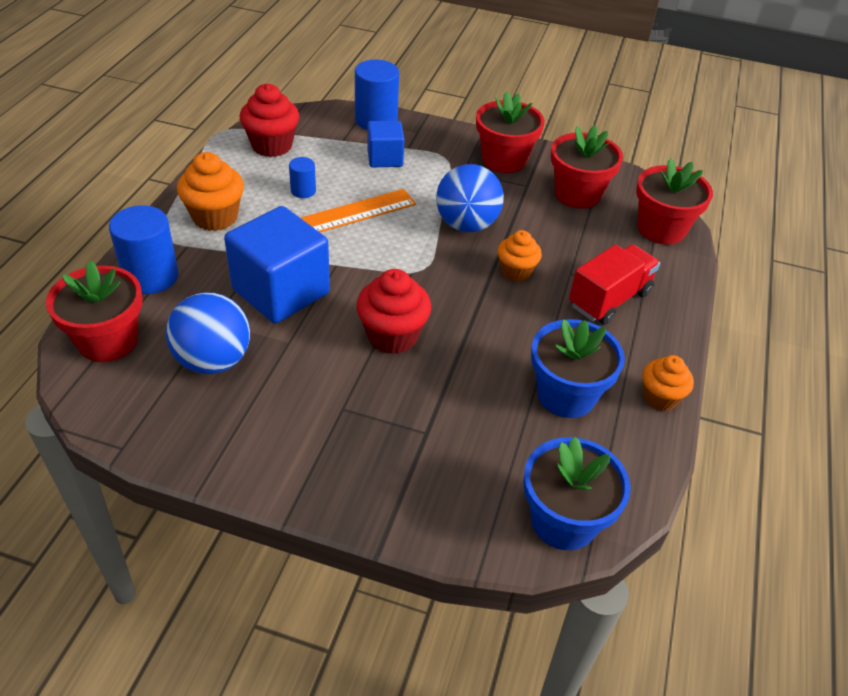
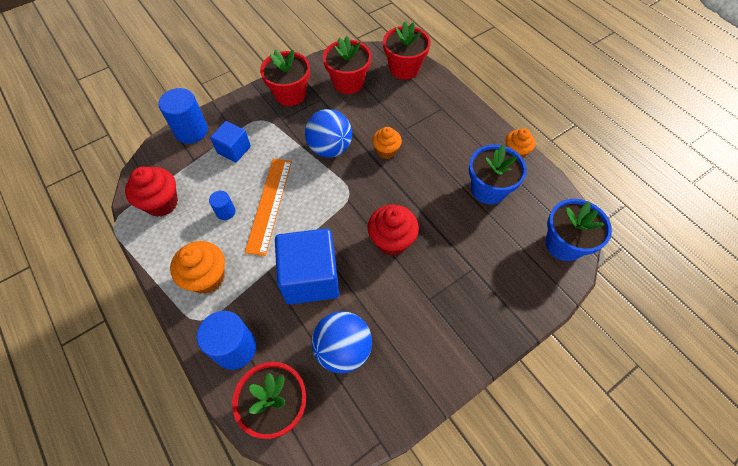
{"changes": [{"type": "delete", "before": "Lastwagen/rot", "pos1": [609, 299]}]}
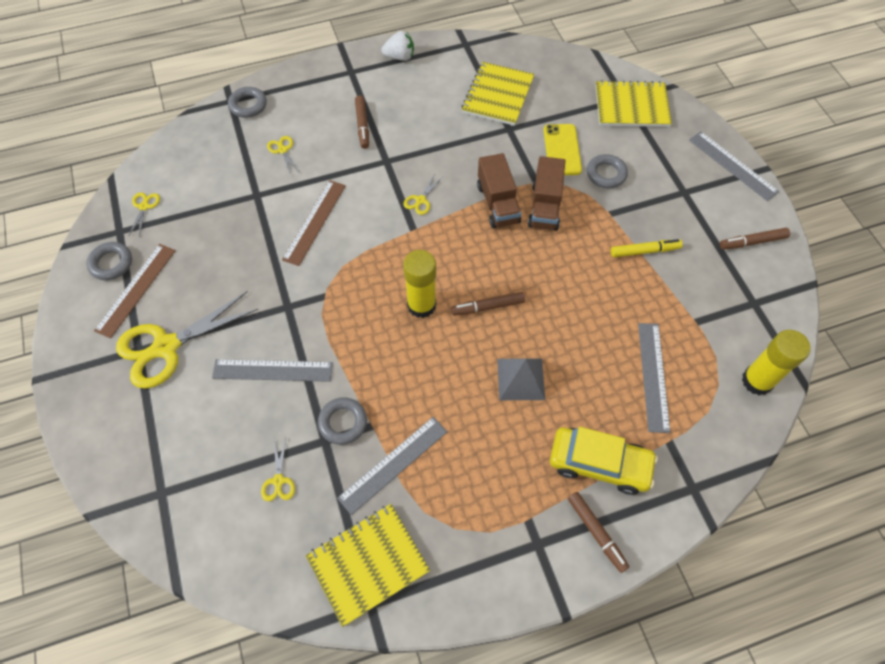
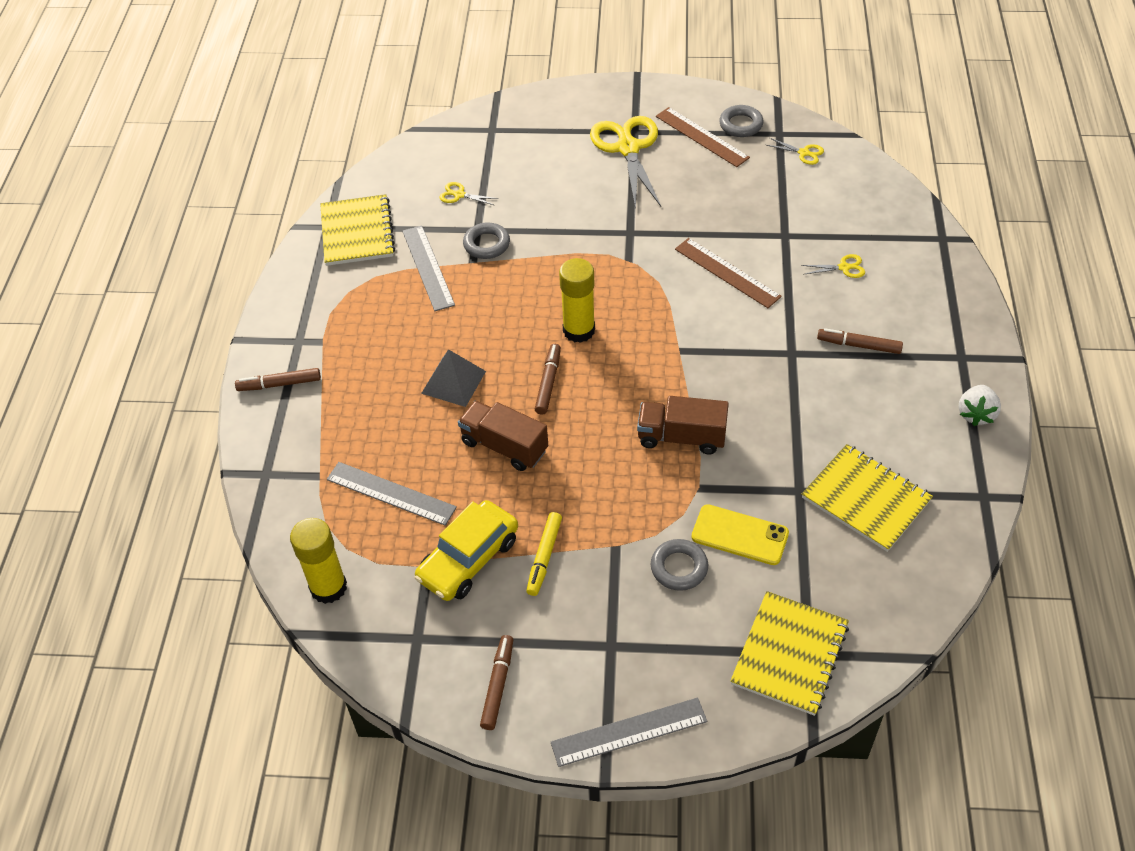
{"changes": [{"type": "delete", "before": "Ring/grau", "pos1": [248, 105]}, {"type": "move", "before": "Lastwagen/braun", "pos1": [545, 206], "pos2": [504, 446]}, {"type": "delete", "before": "Schere/gelb", "pos1": [421, 200]}, {"type": "delete", "before": "Lineal/grau", "pos1": [272, 370]}, {"type": "move", "before": "Auto/gelb", "pos1": [599, 463], "pos2": [468, 559]}]}
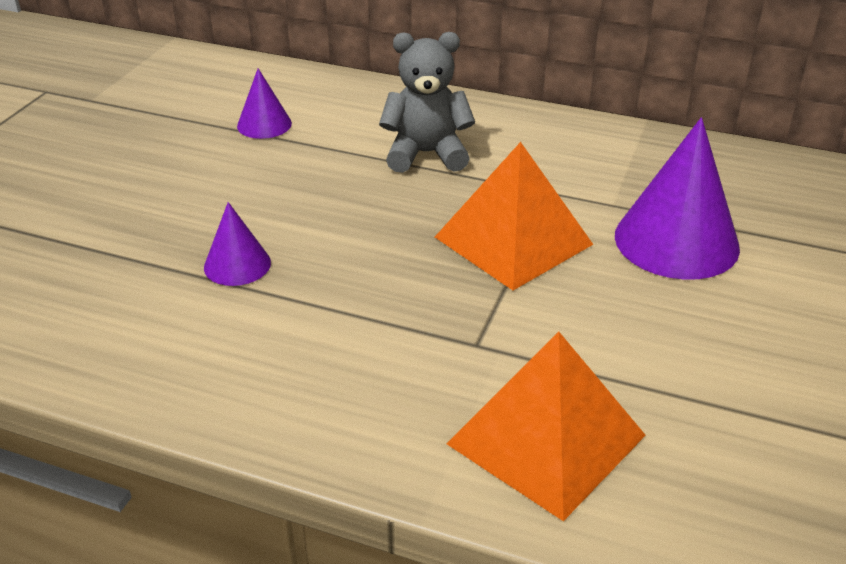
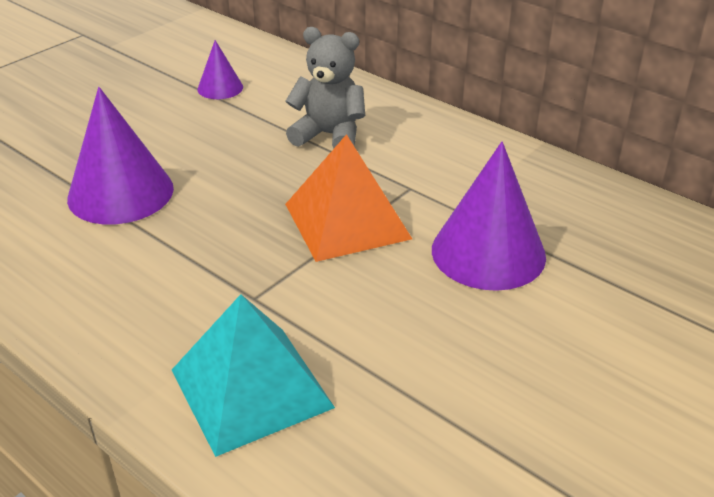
{"changes": [{"type": "resize", "before": "Kegel/lila", "pos1": [237, 265], "pos2": [120, 193], "scale": 1.9}, {"type": "recolor", "before": "Pyramide/orange", "after": "Pyramide/türkis", "pos1": [546, 439], "pos2": [251, 388]}]}
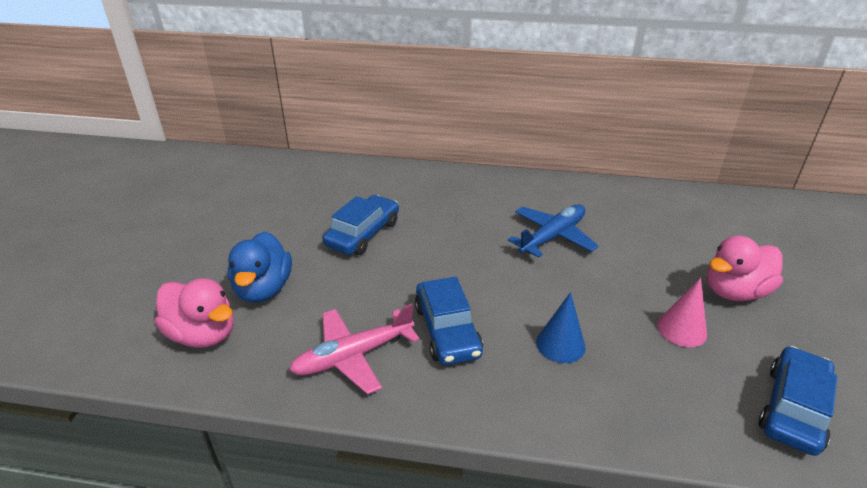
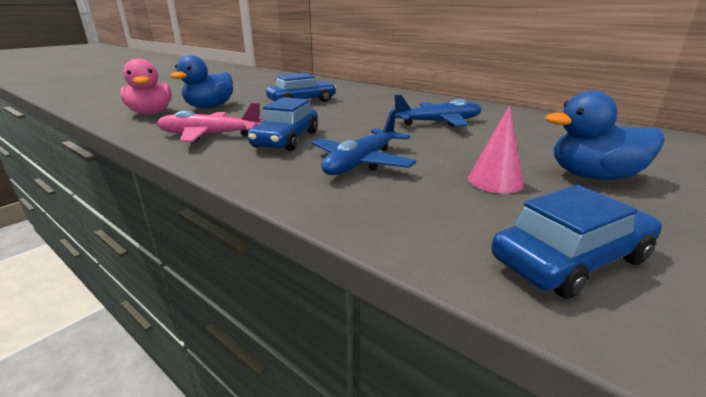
{"changes": [{"type": "recolor", "before": "Ente/rosa", "after": "Ente/blau", "pos1": [734, 291], "pos2": [593, 176]}, {"type": "replace", "before": "Kegel/blau", "after": "Flugzeug/blau", "pos1": [560, 344], "pos2": [361, 162]}]}
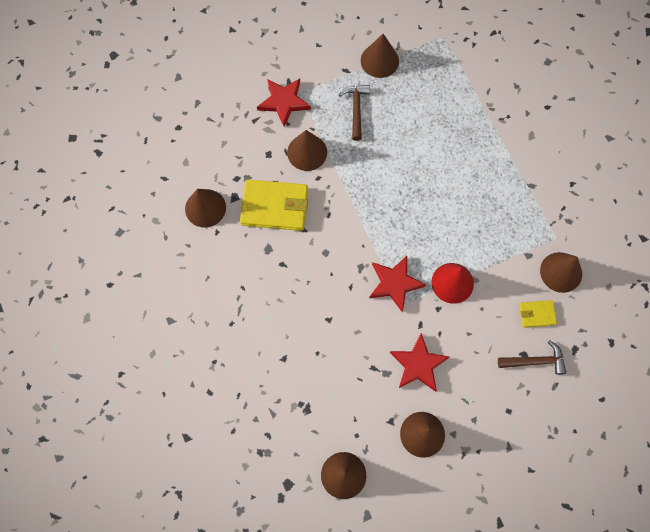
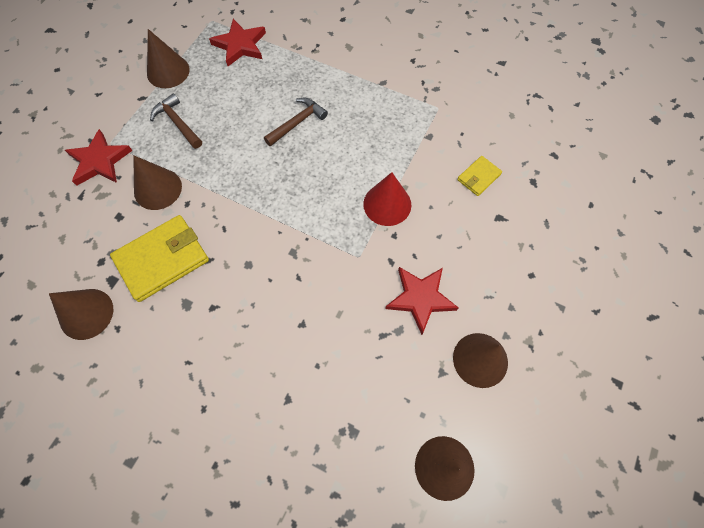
{"changes": [{"type": "delete", "before": "Kegel/braun", "pos1": [561, 272]}, {"type": "move", "before": "Stern/rot", "pos1": [395, 283], "pos2": [240, 45]}, {"type": "move", "before": "Hammer/braun", "pos1": [535, 361], "pos2": [297, 123]}]}
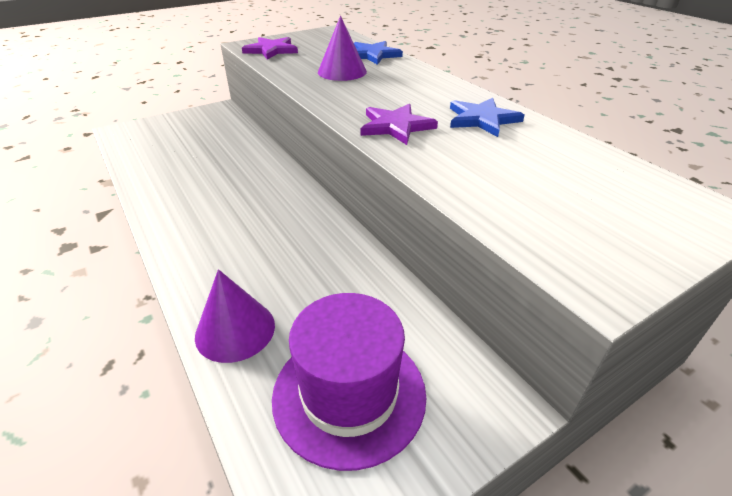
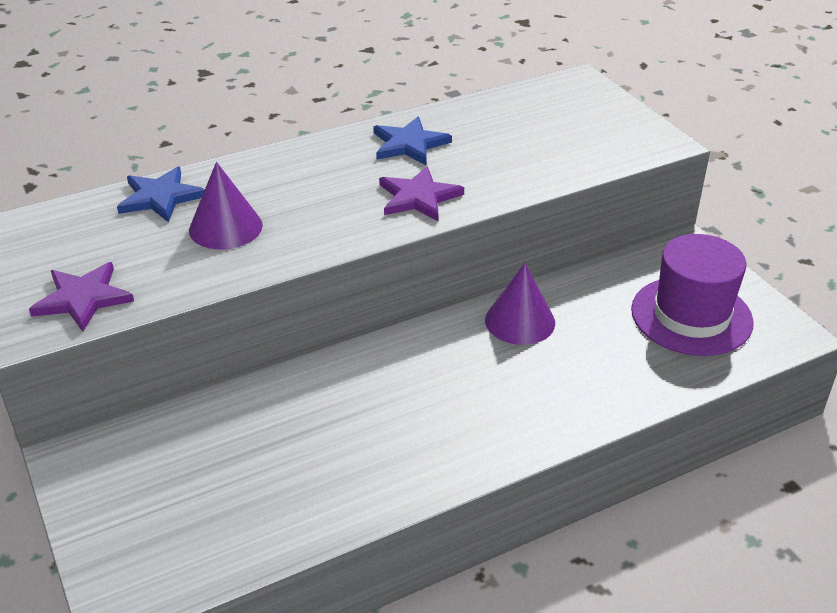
{"changes": [{"type": "move", "before": "Kegel/lila", "pos1": [235, 330], "pos2": [520, 321]}]}
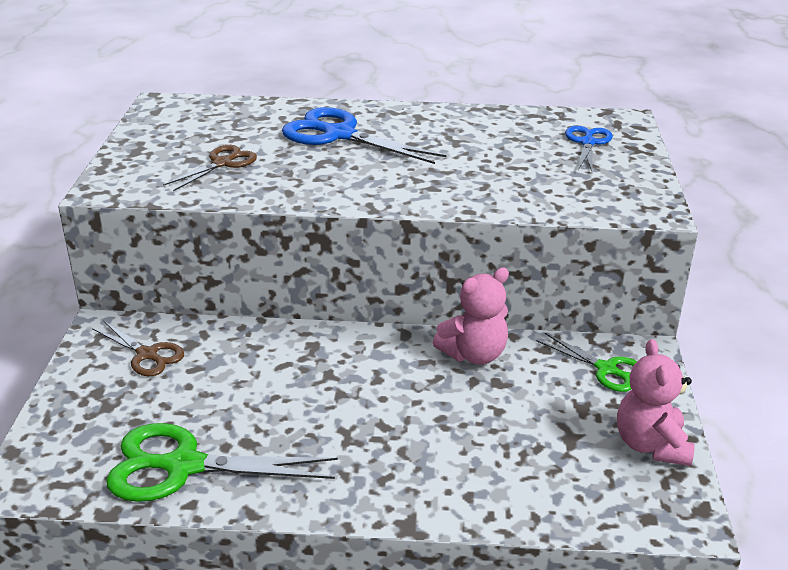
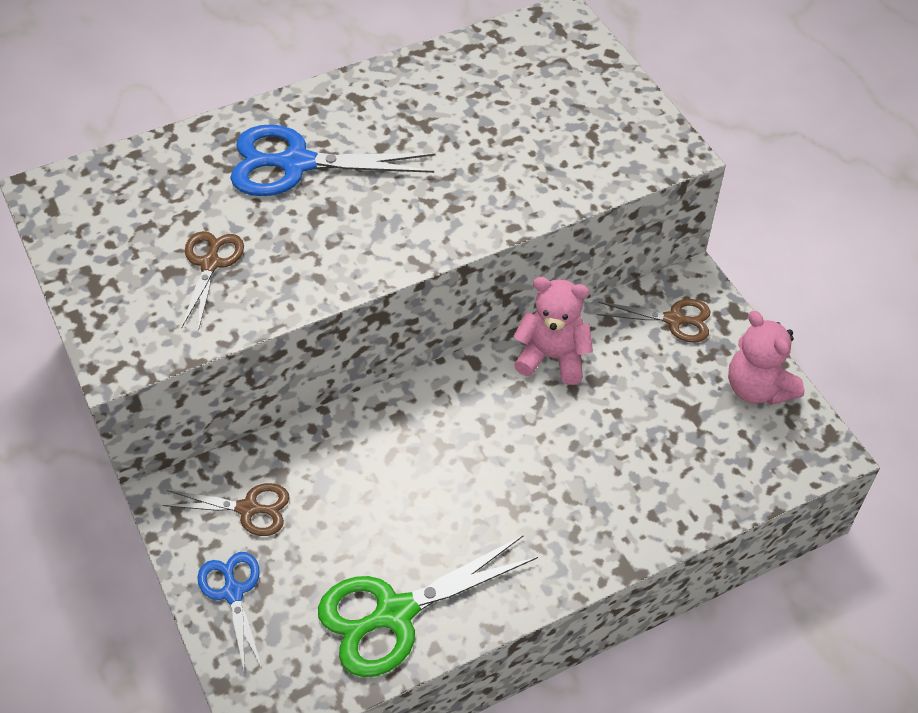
{"changes": [{"type": "move", "before": "Schere/blau", "pos1": [587, 143], "pos2": [233, 592]}, {"type": "rotate", "before": "Teddybär/rosa", "pos1": [474, 354], "pos2": [552, 357], "turn": -105}, {"type": "recolor", "before": "Schere/grün", "after": "Schere/braun", "pos1": [606, 369], "pos2": [674, 320]}]}
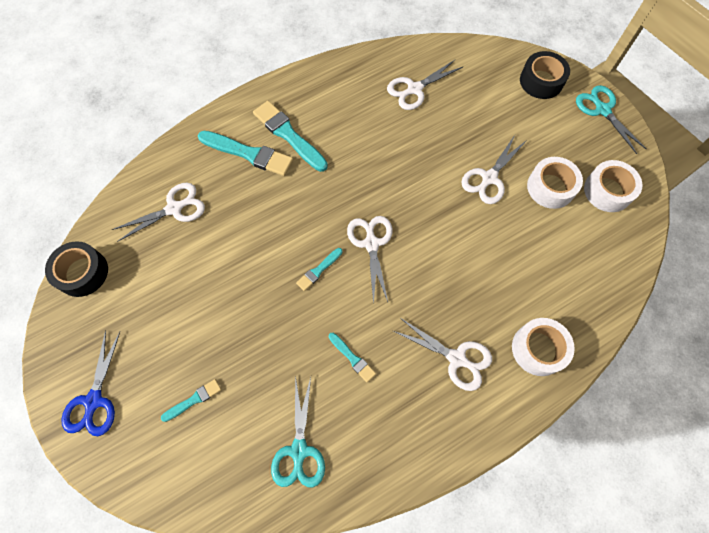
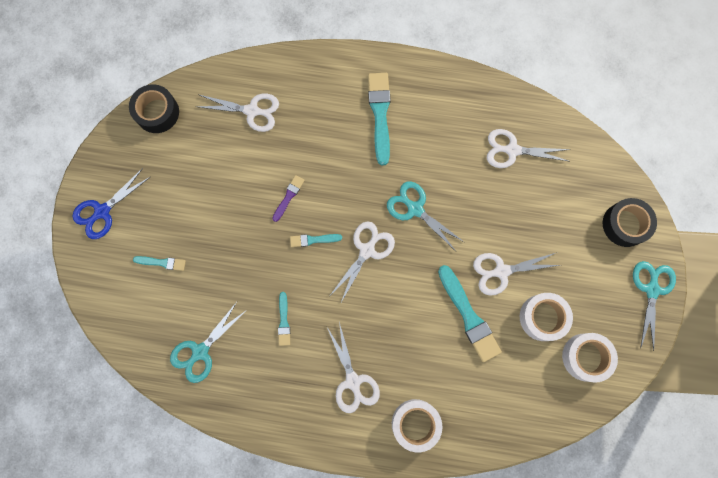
{"changes": [{"type": "move", "before": "Pinsel/türkis", "pos1": [249, 154], "pos2": [469, 316]}, {"type": "insert", "after": "Pinsel/lila", "pos2": [288, 197]}, {"type": "insert", "after": "Schere/türkis", "pos2": [415, 209]}]}
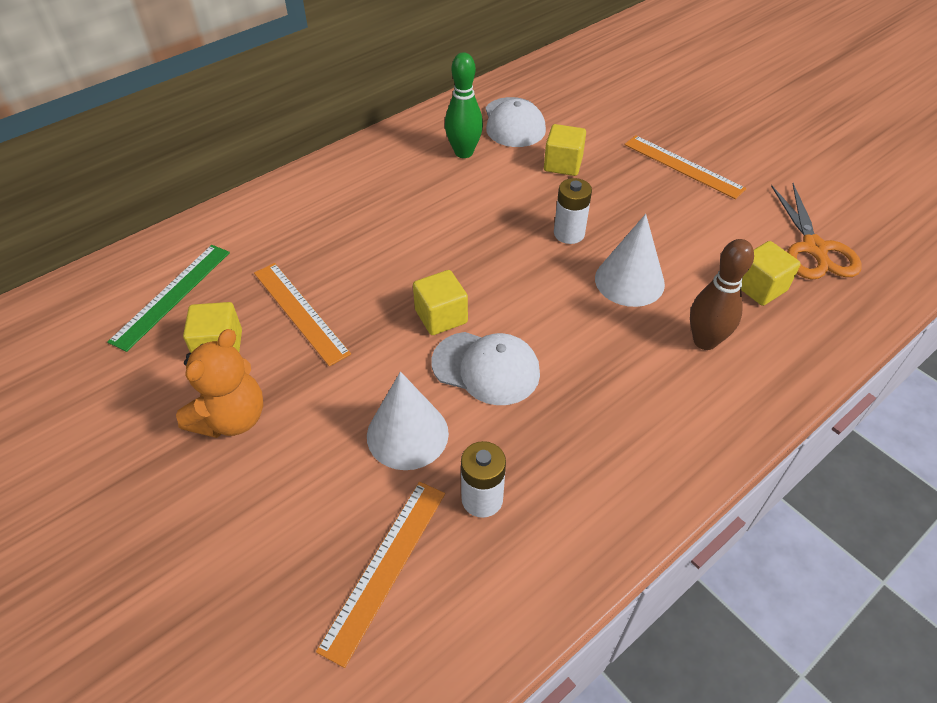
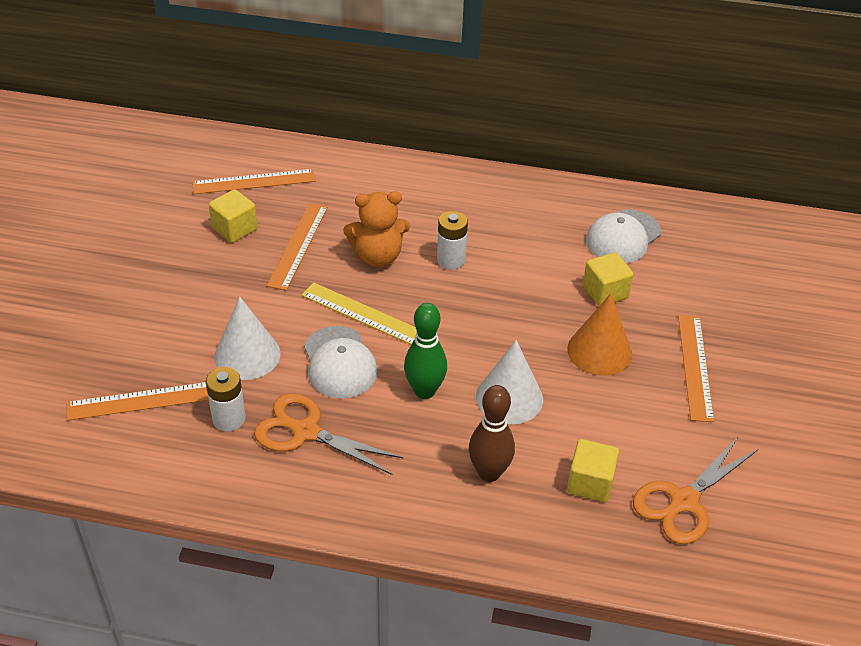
{"changes": [{"type": "move", "before": "Bowlingkegel/grün", "pos1": [463, 152], "pos2": [424, 391]}, {"type": "move", "before": "Batterie/weiß", "pos1": [569, 233], "pos2": [451, 260]}, {"type": "recolor", "before": "Lineal/grün", "after": "Lineal/orange", "pos1": [172, 295], "pos2": [254, 182]}, {"type": "replace", "before": "Kubus/gelb", "after": "Lineal/gelb", "pos1": [441, 316], "pos2": [363, 314]}, {"type": "move", "before": "Teddybär/orange", "pos1": [231, 418], "pos2": [378, 256]}, {"type": "insert", "after": "Kegel/orange", "pos2": [599, 351]}, {"type": "insert", "after": "Schere/orange", "pos2": [305, 431]}]}
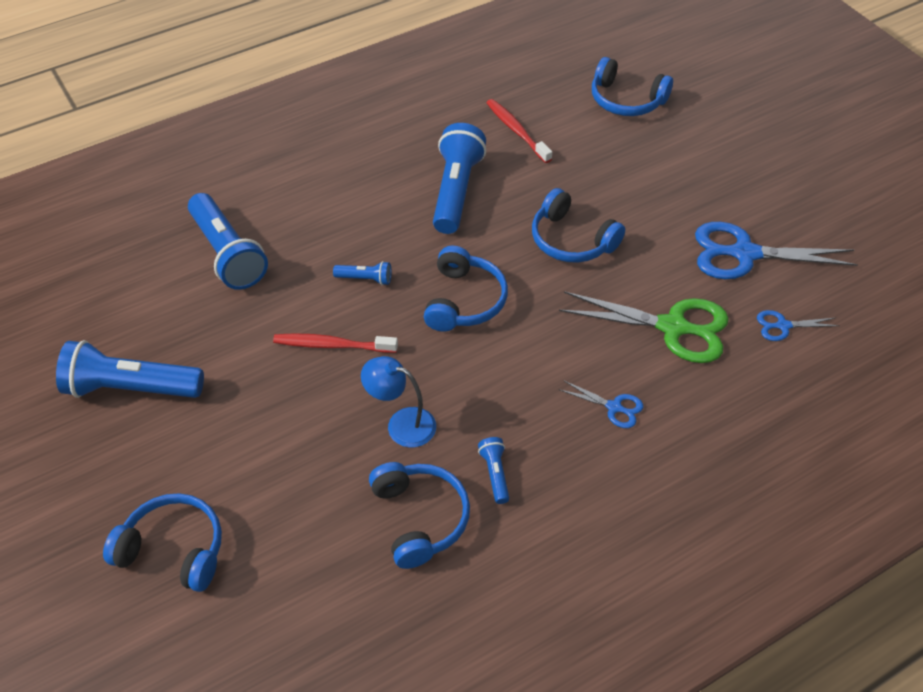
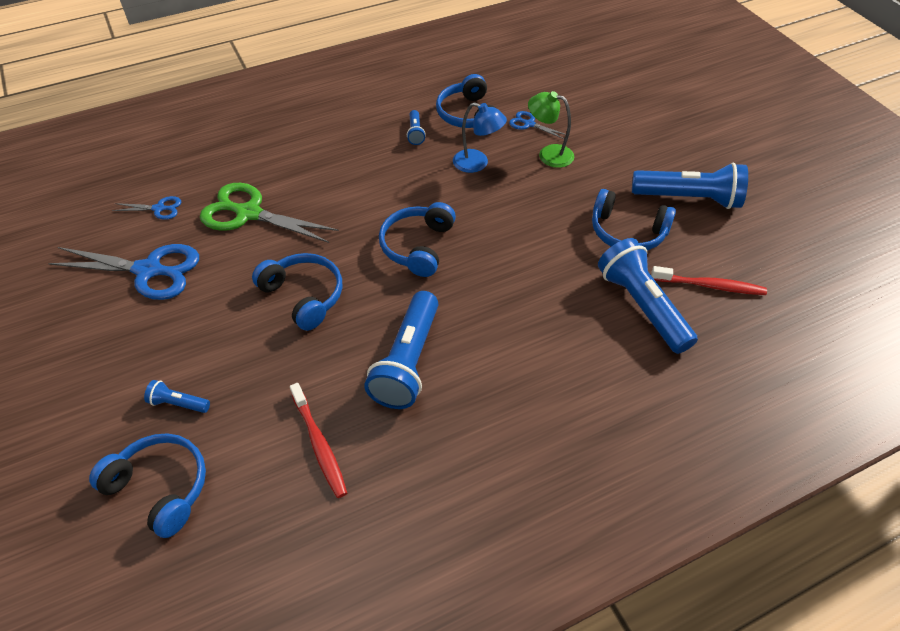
{"changes": [{"type": "move", "before": "Taschenlampe/blau", "pos1": [365, 279], "pos2": [178, 403]}, {"type": "move", "before": "Zahnbürste/rot", "pos1": [332, 345], "pos2": [710, 286]}, {"type": "move", "before": "Schere/blau", "pos1": [614, 407], "pos2": [529, 124]}, {"type": "move", "before": "Kopfhörer/blau", "pos1": [174, 550], "pos2": [627, 232]}, {"type": "insert", "after": "Lampe/grün", "pos2": [548, 154]}]}
